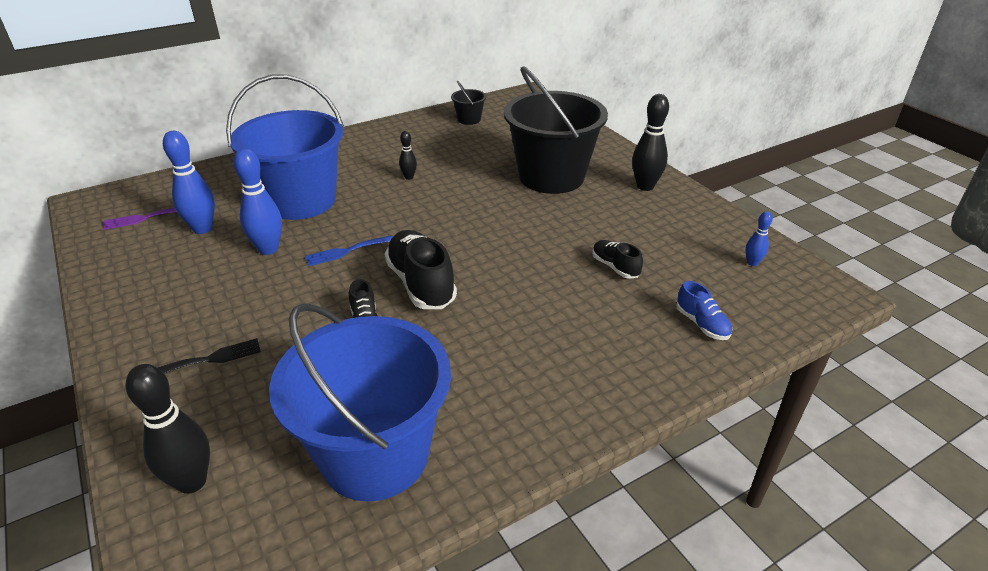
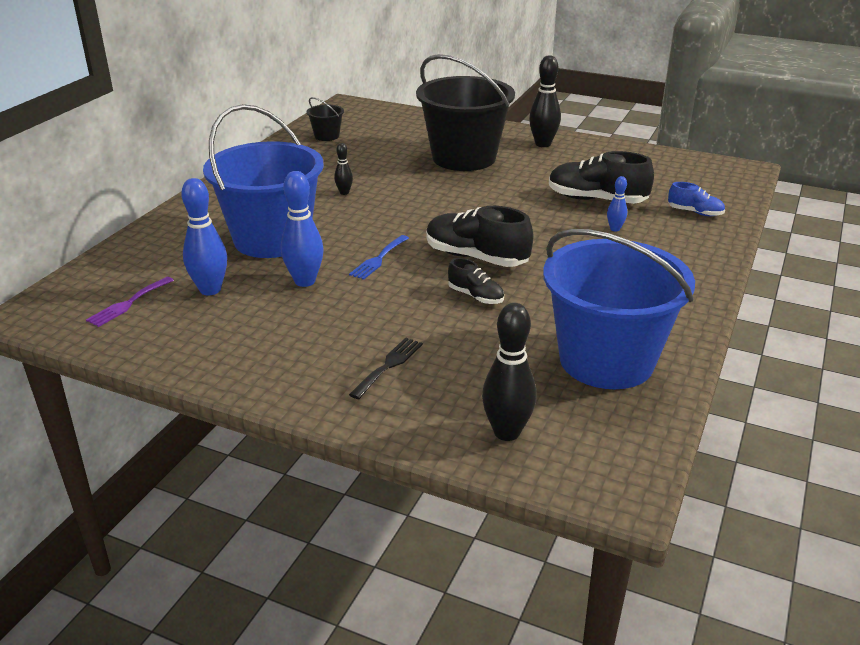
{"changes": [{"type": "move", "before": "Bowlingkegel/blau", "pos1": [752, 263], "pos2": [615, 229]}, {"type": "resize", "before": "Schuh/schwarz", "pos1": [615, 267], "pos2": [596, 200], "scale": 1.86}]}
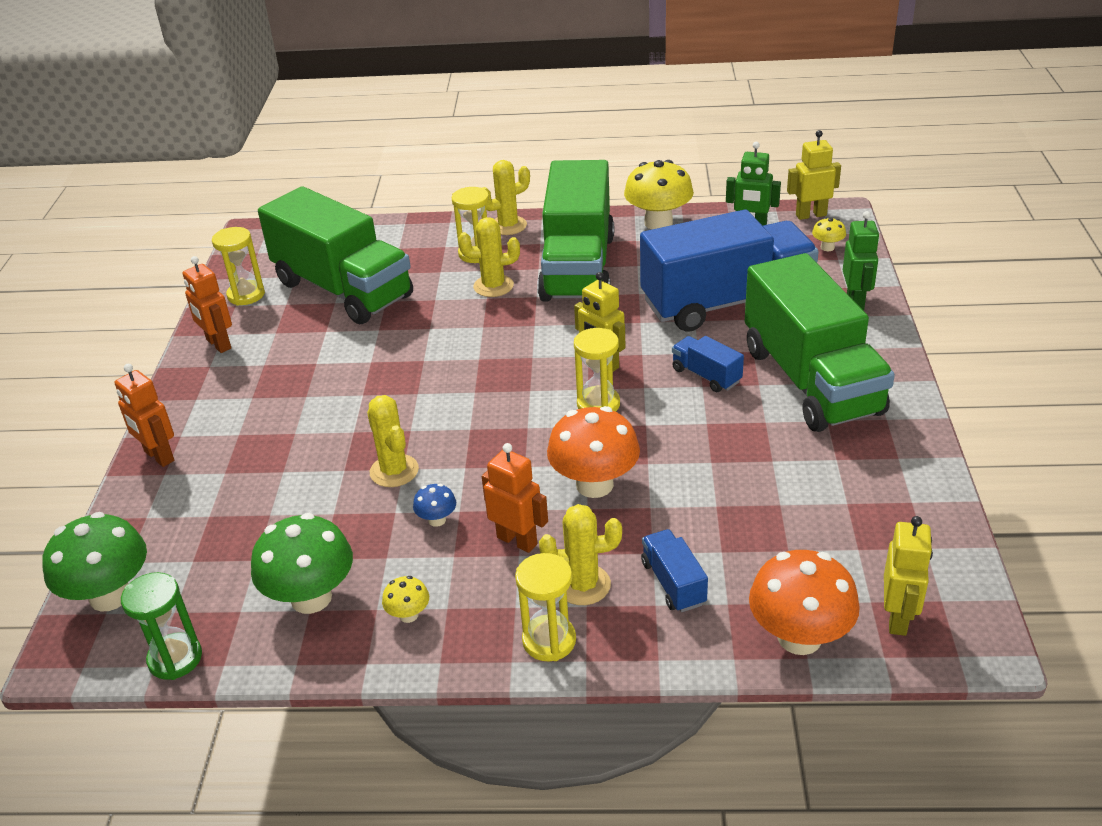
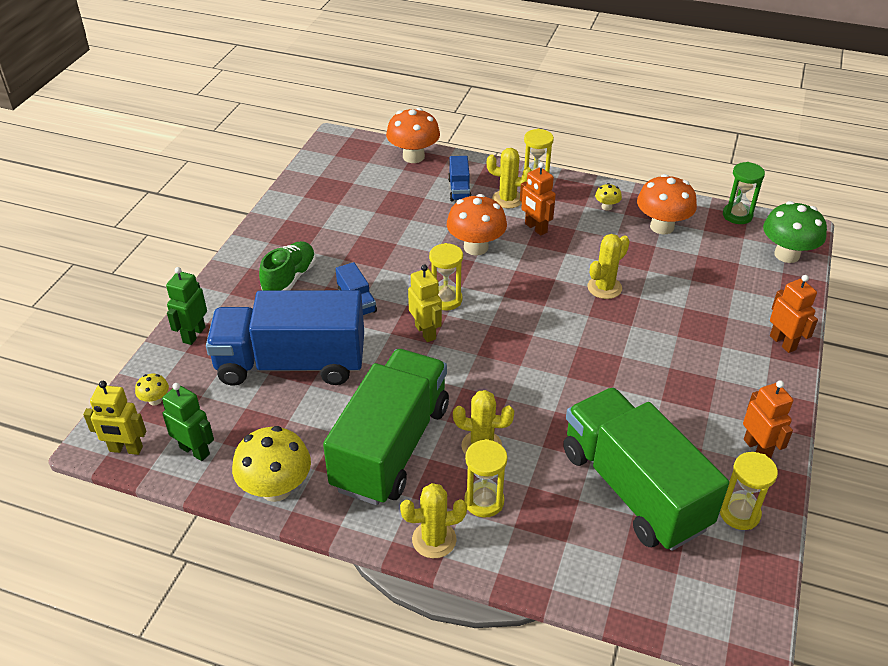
{"changes": [{"type": "replace", "before": "Lastwagen/grün", "after": "Schuh/grün", "pos1": [811, 381], "pos2": [290, 278]}, {"type": "rotate", "before": "Kaktus/gelb", "pos1": [394, 471], "pos2": [604, 288], "turn": 60}, {"type": "delete", "before": "Pilz/blau", "pos1": [437, 520]}, {"type": "recolor", "before": "Pilz/grün", "after": "Pilz/orange", "pos1": [311, 598], "pos2": [662, 227]}, {"type": "delete", "before": "Roboter/gelb", "pos1": [898, 618]}]}
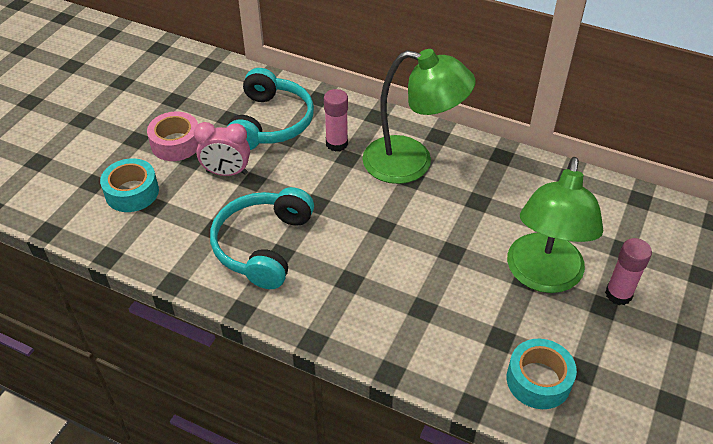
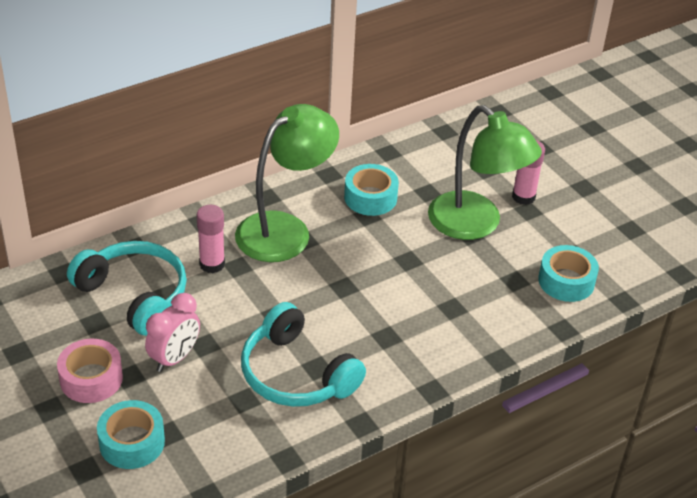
{"changes": [{"type": "insert", "after": "Klebeband/türkis", "pos2": [370, 197]}]}
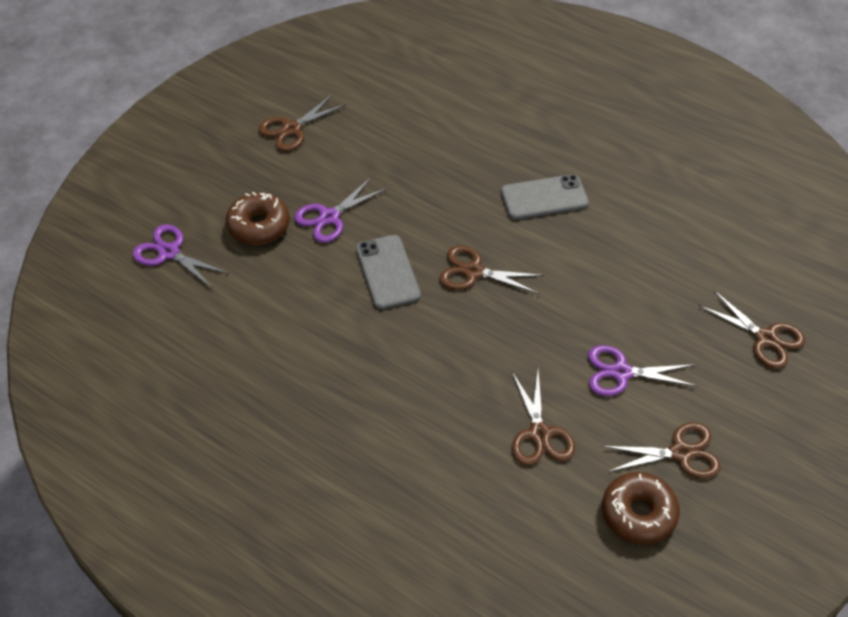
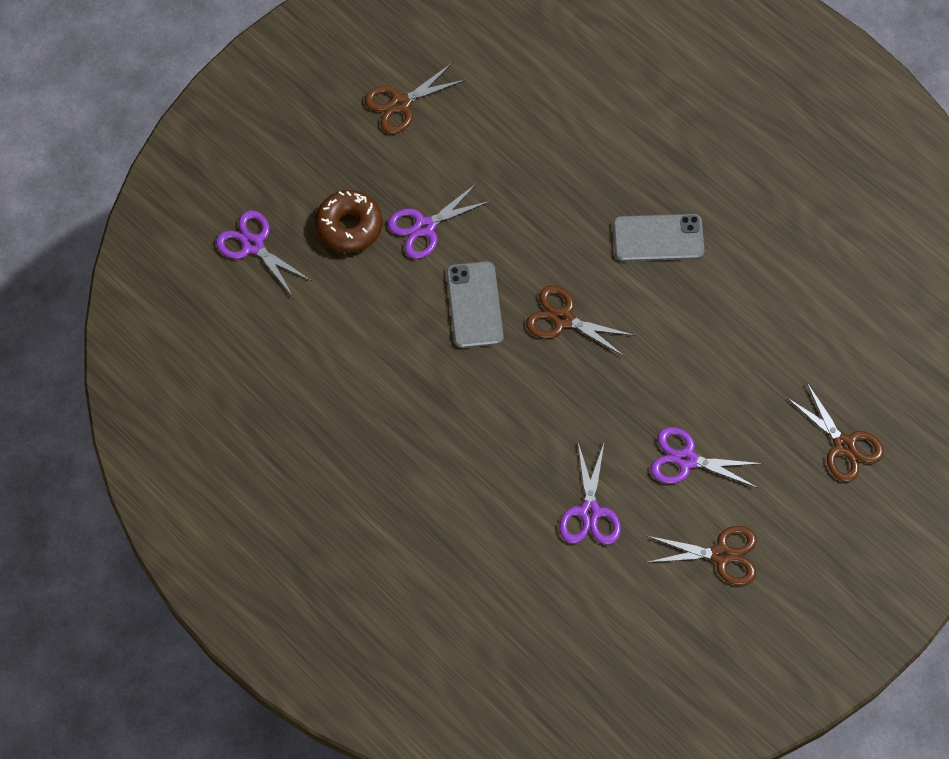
{"changes": [{"type": "recolor", "before": "Schere/braun", "after": "Schere/lila", "pos1": [539, 434], "pos2": [590, 512]}, {"type": "delete", "before": "Donut/braun", "pos1": [638, 513]}]}
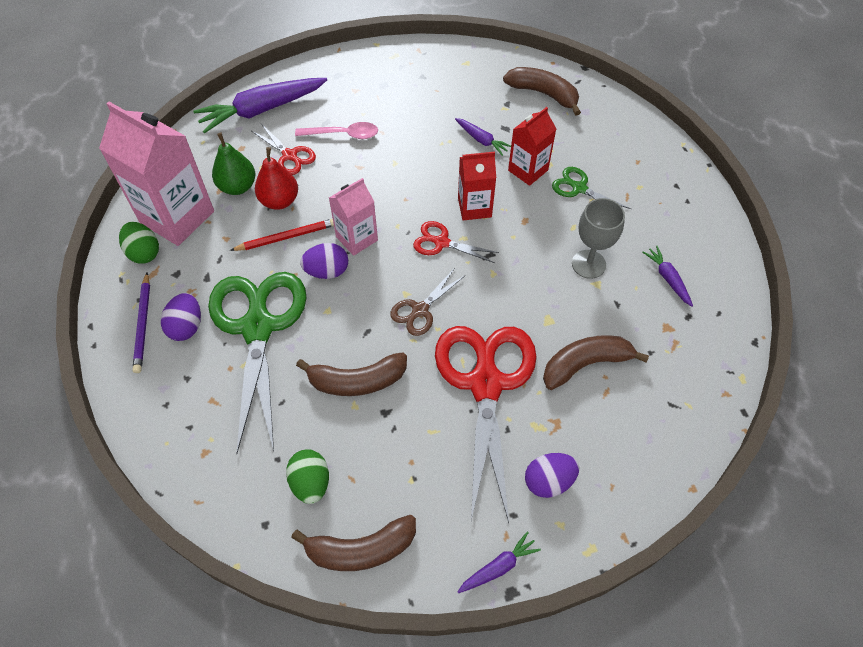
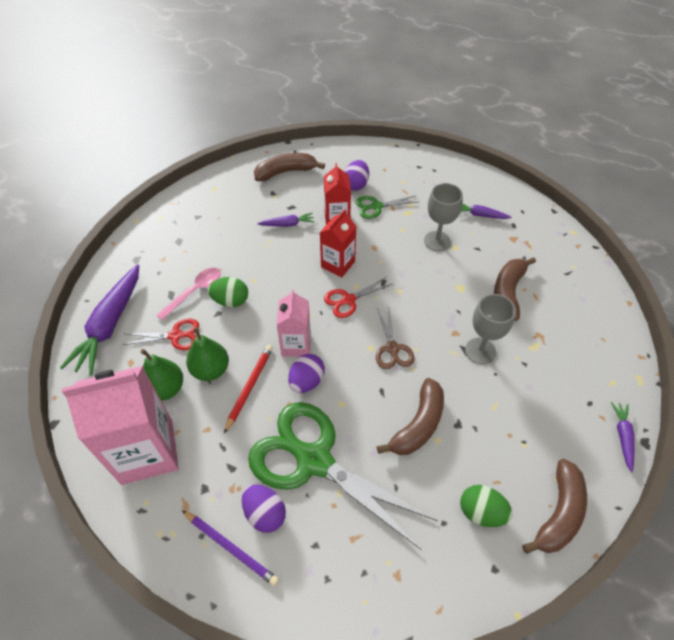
{"changes": [{"type": "recolor", "before": "Birne/rot", "after": "Birne/grün", "pos1": [279, 201], "pos2": [211, 370]}, {"type": "move", "before": "Ei/grün", "pos1": [144, 252], "pos2": [231, 301]}, {"type": "replace", "before": "Schere/rot", "after": "Kelch/grau", "pos1": [485, 382], "pos2": [480, 351]}, {"type": "move", "before": "Ei/lila", "pos1": [548, 481], "pos2": [356, 185]}]}
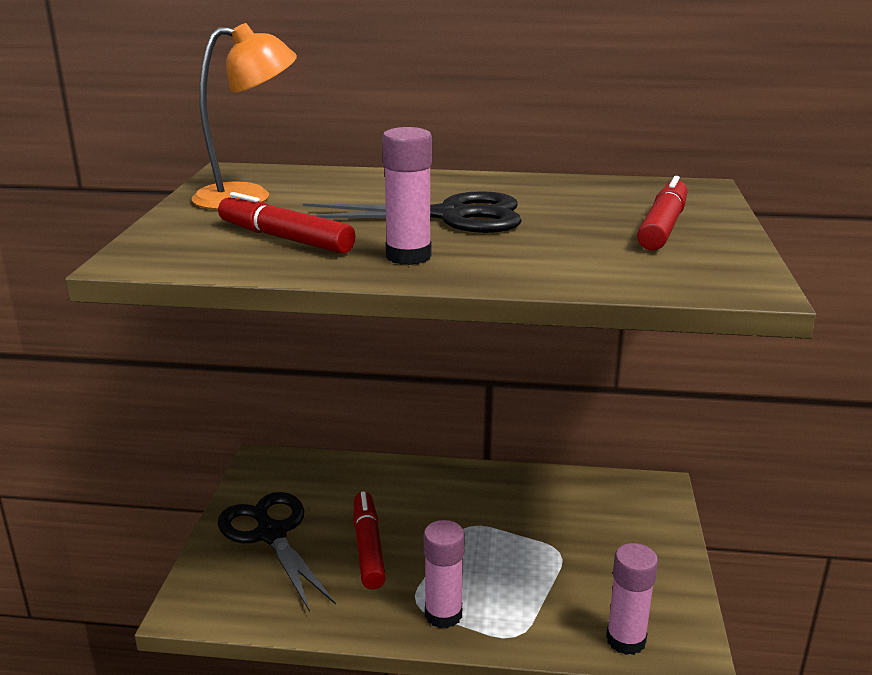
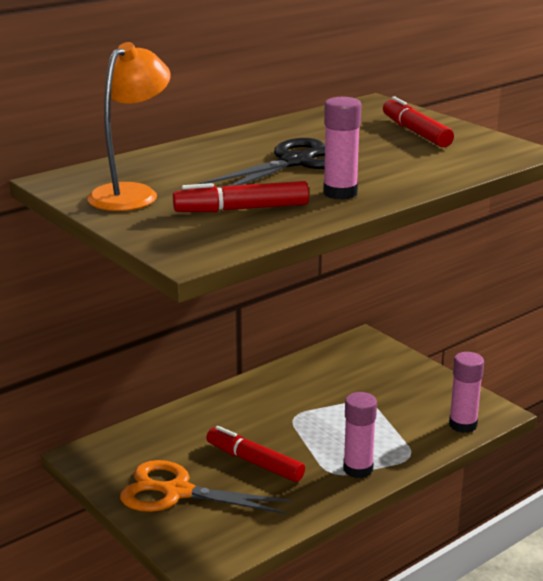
{"changes": [{"type": "recolor", "before": "Schere/schwarz", "after": "Schere/orange", "pos1": [271, 534], "pos2": [177, 492]}]}
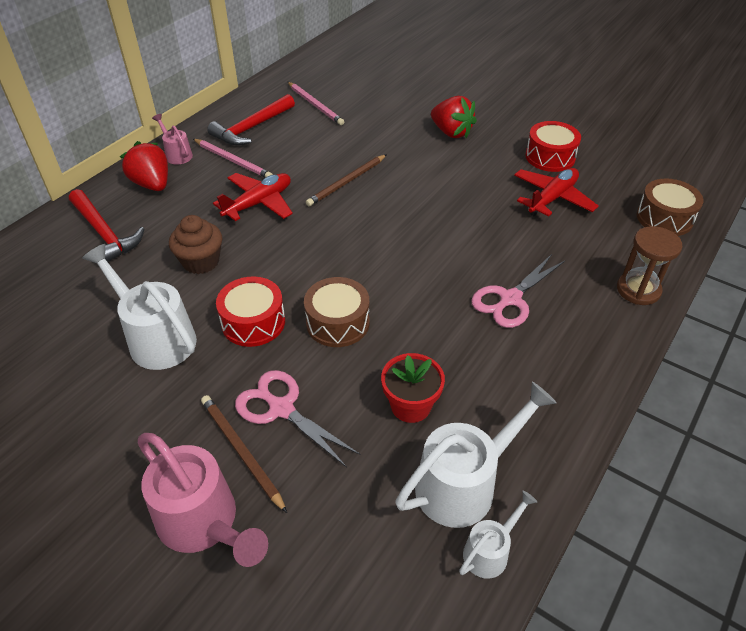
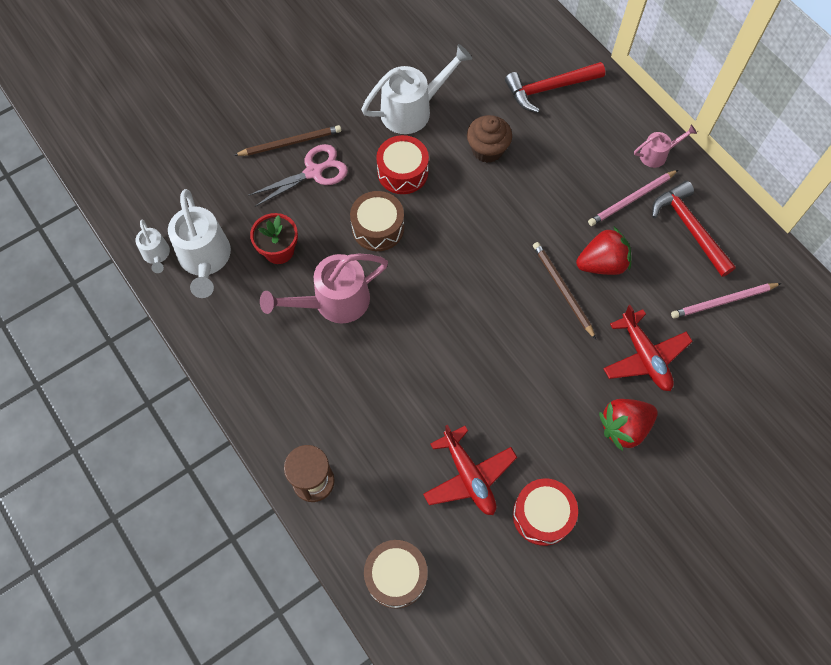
{"changes": [{"type": "move", "before": "Erdbeere/rot", "pos1": [152, 184], "pos2": [602, 264]}, {"type": "move", "before": "Flugzeug/rot", "pos1": [258, 203], "pos2": [644, 356]}, {"type": "delete", "before": "Schere/rosa", "pos1": [510, 299]}, {"type": "move", "before": "Gießkanne/rosa", "pos1": [204, 524], "pos2": [333, 302]}]}
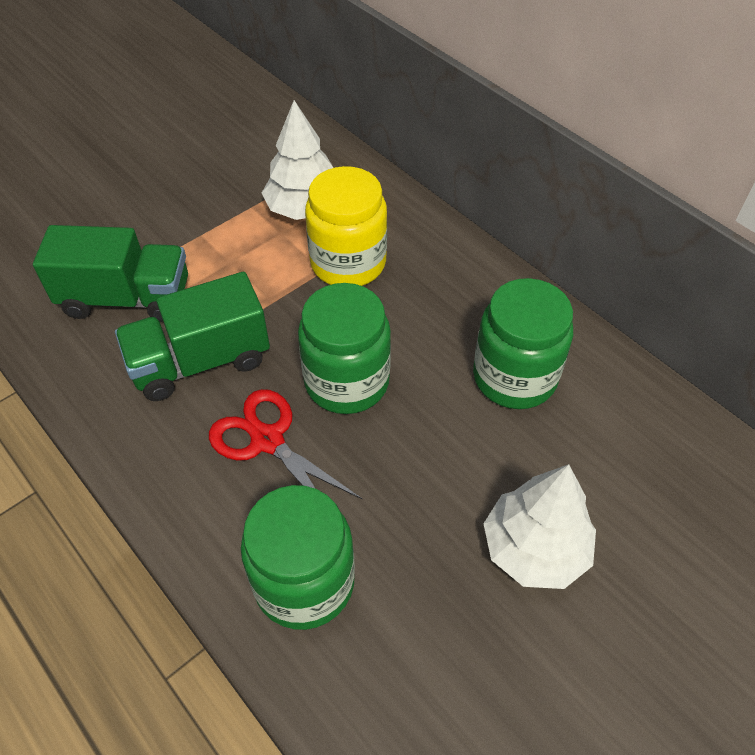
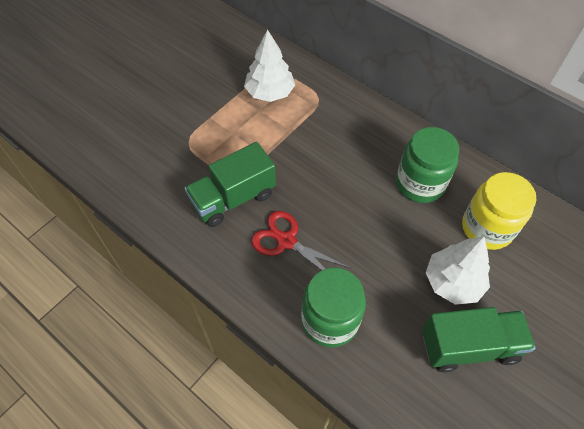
{"changes": [{"type": "move", "before": "Einmachglas/gelb", "pos1": [348, 263], "pos2": [487, 228]}, {"type": "move", "before": "Lastwagen/grün", "pos1": [126, 298], "pos2": [468, 346]}, {"type": "delete", "before": "Einmachglas/grün", "pos1": [347, 382]}]}
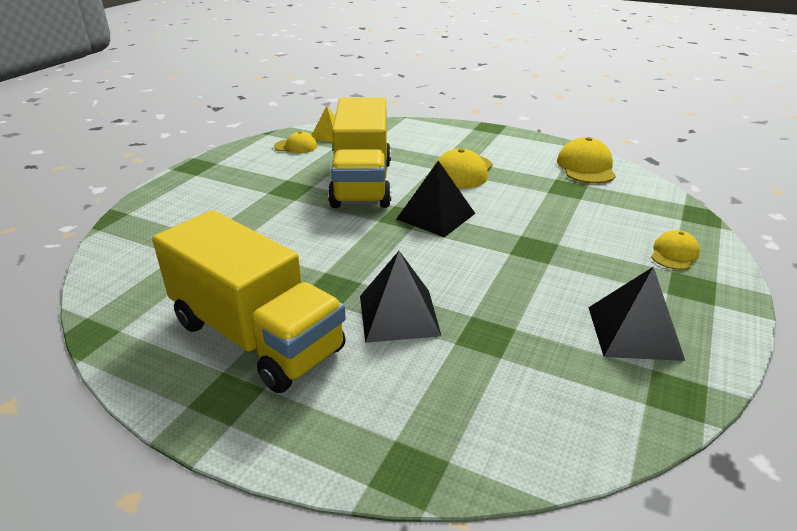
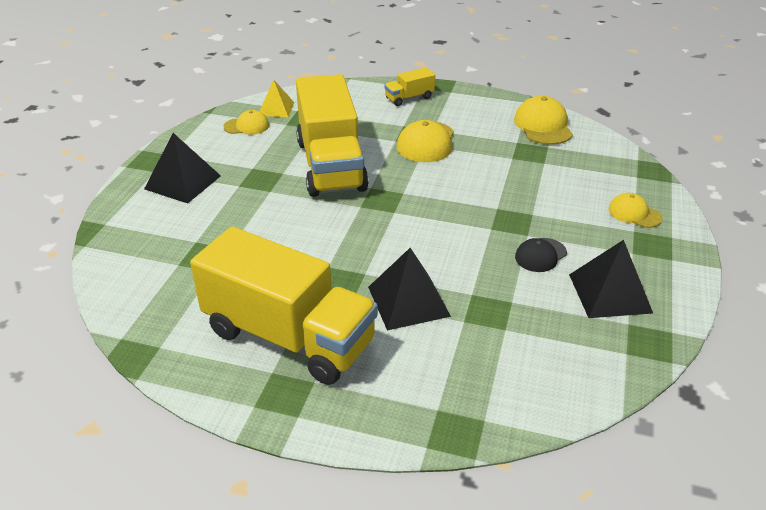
{"changes": [{"type": "move", "before": "Pyramide/schwarz", "pos1": [436, 216], "pos2": [183, 182]}, {"type": "rotate", "before": "Kappe/gelb", "pos1": [674, 254], "pos2": [634, 213], "turn": -75}, {"type": "insert", "after": "Lastwagen/gelb", "pos2": [409, 98]}, {"type": "insert", "after": "Kappe/schwarz", "pos2": [540, 255]}]}
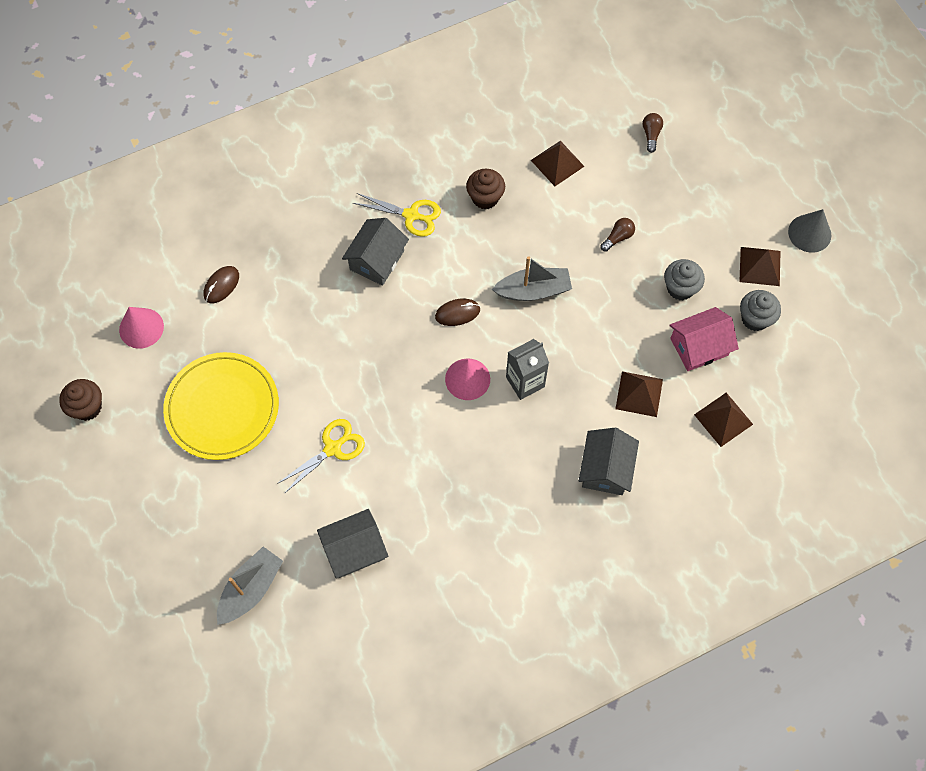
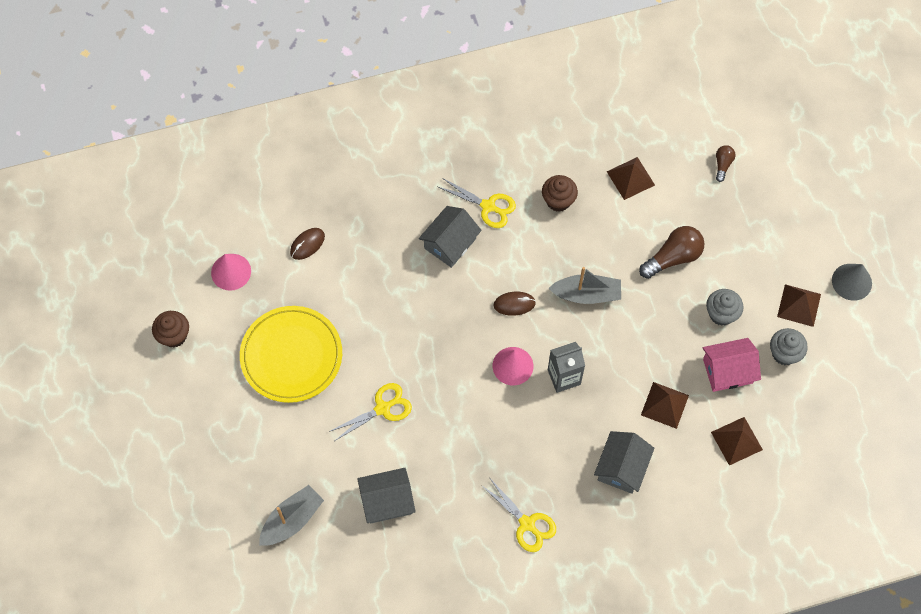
{"changes": [{"type": "resize", "before": "Glühbirne/braun", "pos1": [618, 237], "pos2": [673, 257], "scale": 1.86}, {"type": "insert", "after": "Schere/gelb", "pos2": [527, 524]}]}
